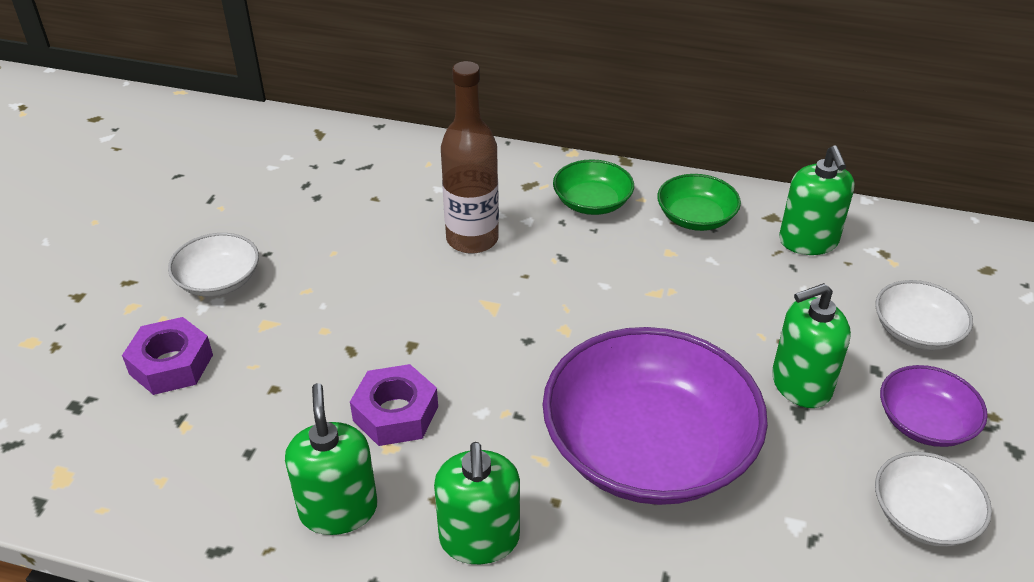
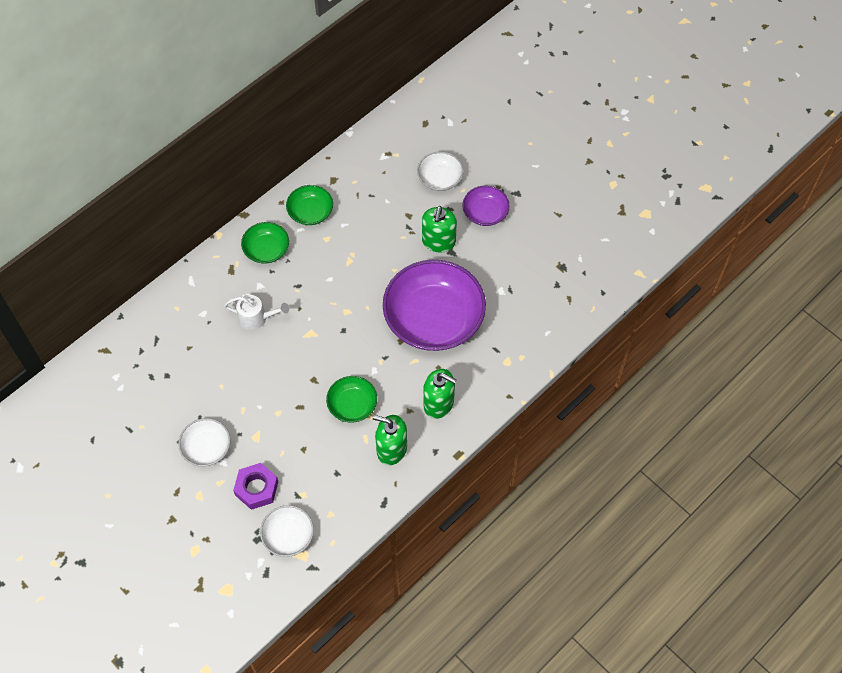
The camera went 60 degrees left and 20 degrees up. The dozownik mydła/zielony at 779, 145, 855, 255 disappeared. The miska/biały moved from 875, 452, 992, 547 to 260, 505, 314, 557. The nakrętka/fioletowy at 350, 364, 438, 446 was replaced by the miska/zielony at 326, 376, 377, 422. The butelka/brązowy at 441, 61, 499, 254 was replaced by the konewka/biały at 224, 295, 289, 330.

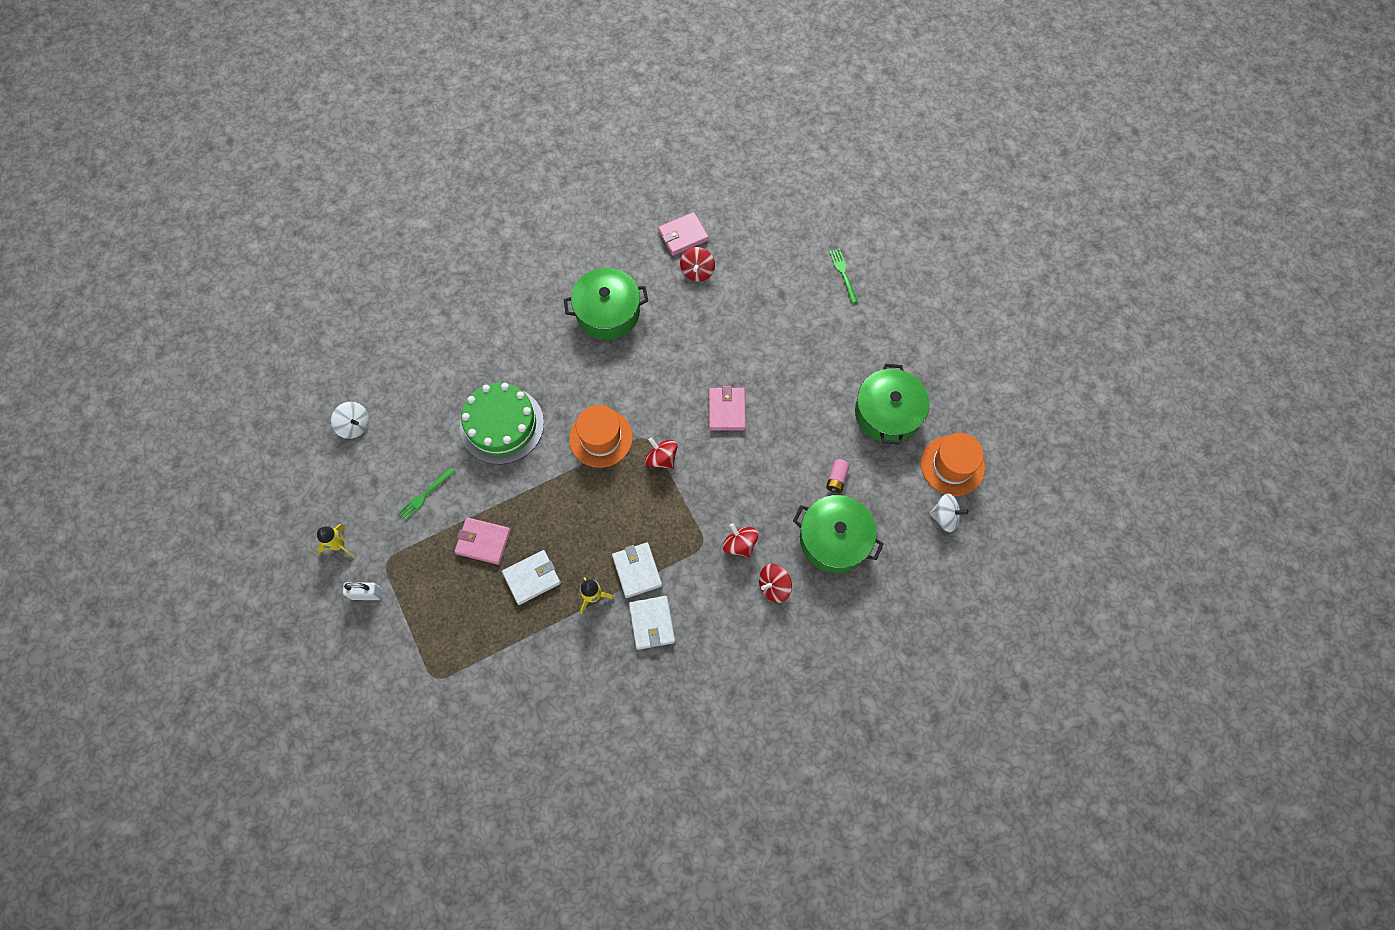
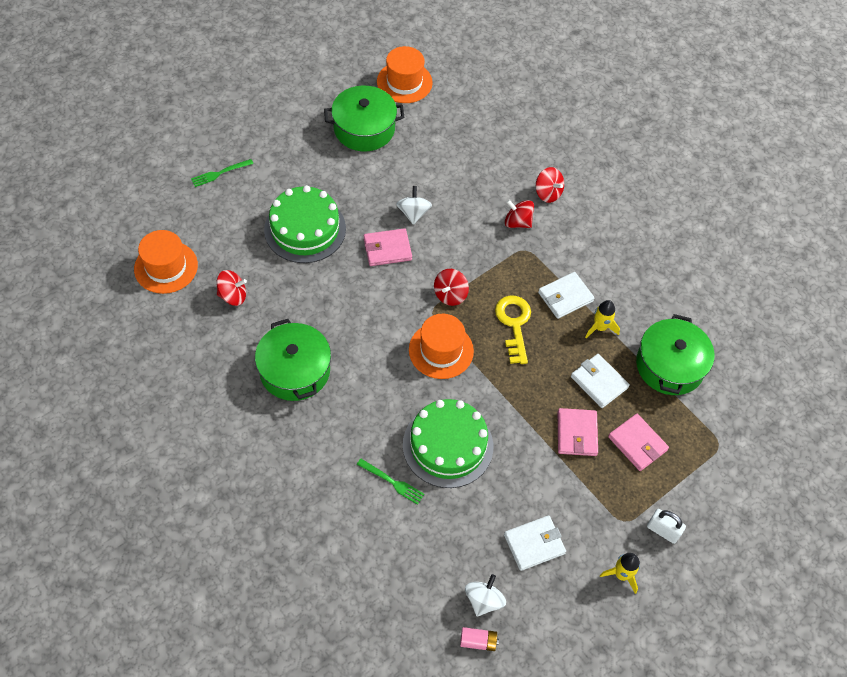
The camera went 105 degrees left and 10 degrees down. The kapelusz/pomarańczowy at 134, 230, 198, 294 appeared. The tort/zielony at 264, 185, 346, 263 appeared. The klucz/żółty at 495, 295, 531, 364 appeared. The widelec/zielony moved from 398, 467, 455, 521 to 357, 459, 425, 505. The portfel/biały moved from 629, 596, 675, 650 to 504, 515, 566, 571. The portfel/różowy moved from 658, 212, 709, 256 to 608, 414, 669, 471. The garnek/zielony moved from 793, 495, 884, 573 to 636, 314, 715, 395. The bateria/różowy moved from 826, 459, 850, 493 to 460, 627, 499, 651. The bączek/biały moved from 929, 493, 969, 532 to 396, 186, 432, 225. The kłódka/biały at 343, 582, 382, 600 turned 45 degrees counterclockwise. The bączek/czerwony at 723, 523, 758, 557 turned 75 degrees clockwise.

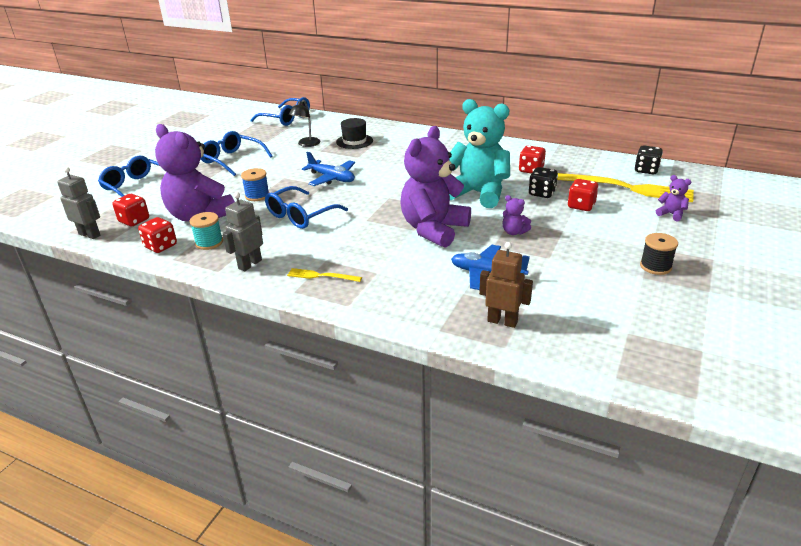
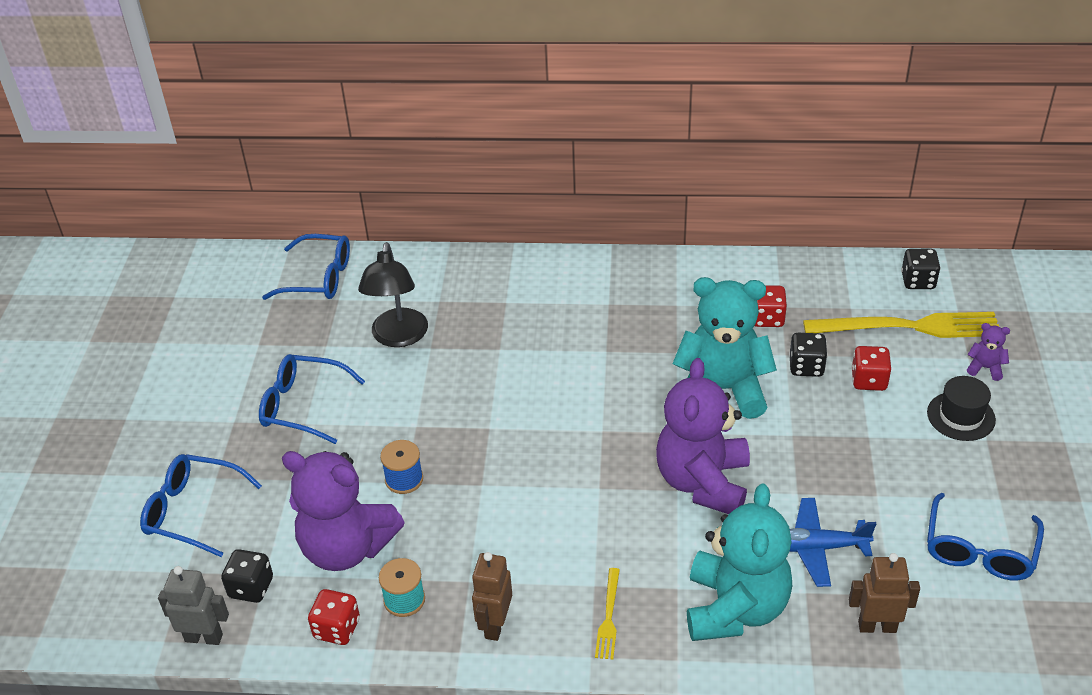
The camera went 20 degrees left and 10 degrees up. The samolot/niebieski at 302, 152, 355, 186 disappeared. The miś/fioletowy at 503, 195, 531, 235 disappeared. The szpulka/czarny at 640, 233, 678, 275 disappeared. The miś/turkusowy at 687, 484, 792, 641 appeared. The okulary/niebieski moved from 265, 186, 348, 229 to 927, 493, 1044, 580. The kapelusz/czarny moved from 336, 118, 373, 149 to 927, 376, 996, 441. The kostka do gry/czerwony at 113, 194, 149, 226 became the kostka do gry/czarny at 221, 549, 273, 603. The robot/szary at 223, 192, 263, 271 became the robot/brązowy at 472, 552, 512, 641. The widelec/żółty at 287, 268, 362, 282 turned 75 degrees counterclockwise. The lampka/czarny at 289, 100, 320, 147 changed to 1.56 times the size.

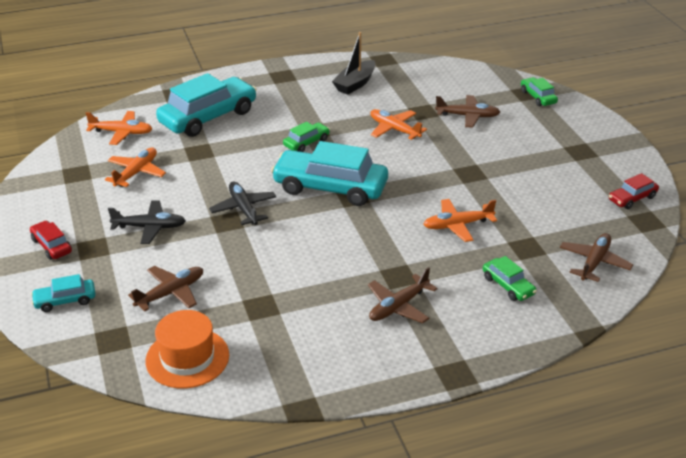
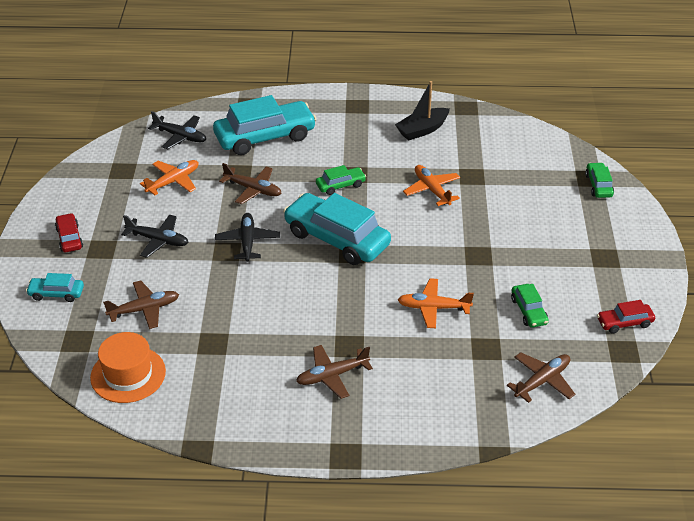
The camera went 20 degrees right and 5 degrees up. The samolot/brązowy moved from 435, 95, 500, 128 to 219, 163, 281, 204. The samochód/zielony moved from 483, 256, 537, 301 to 511, 284, 549, 328. The samolot/pomarańczowy at 86, 111, 152, 145 became the samolot/czarny at 148, 111, 206, 149.

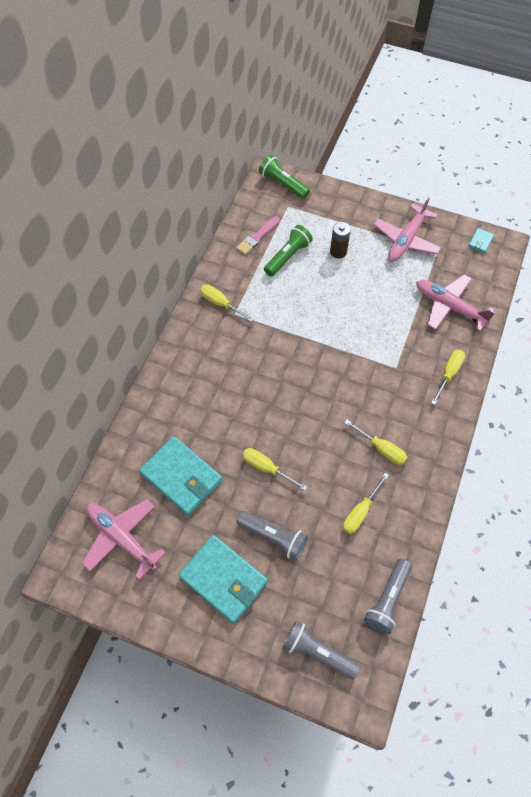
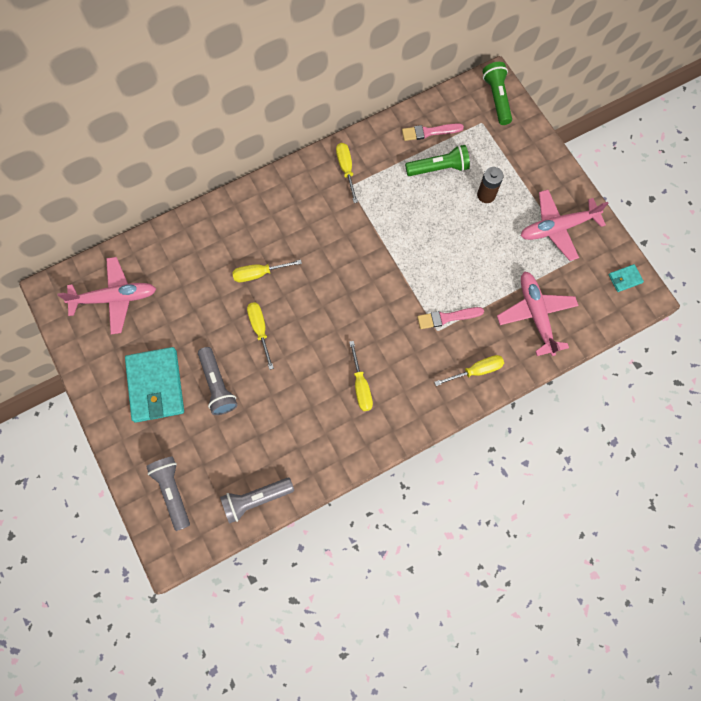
The camera went 40 degrees right and 10 degrees up. The portfel/turkusowy at 139, 436, 222, 516 disappeared. The pędzel/różowy at 417, 307, 484, 329 appeared. The śrubokręt/żółty moved from 343, 473, 389, 534 to 232, 260, 302, 282. The samolot/różowy at 82, 499, 165, 580 turned 90 degrees clockwise.

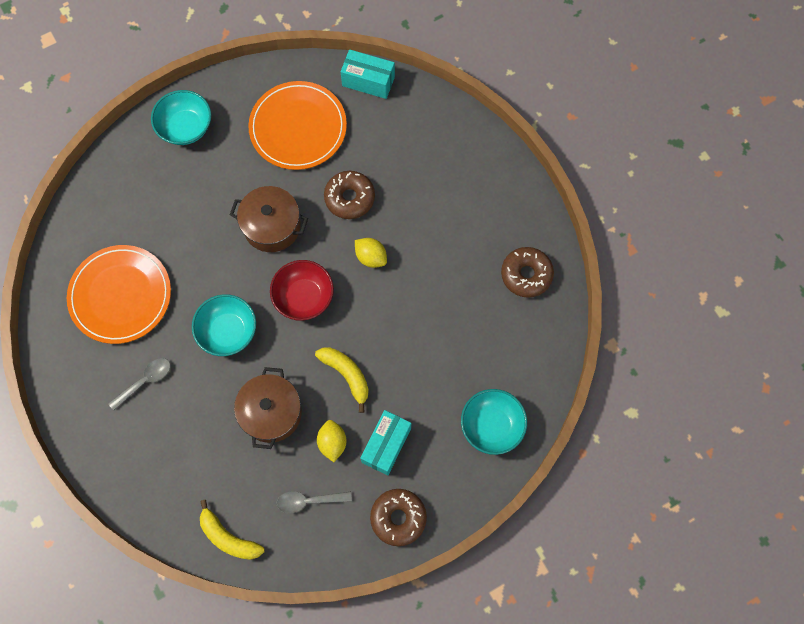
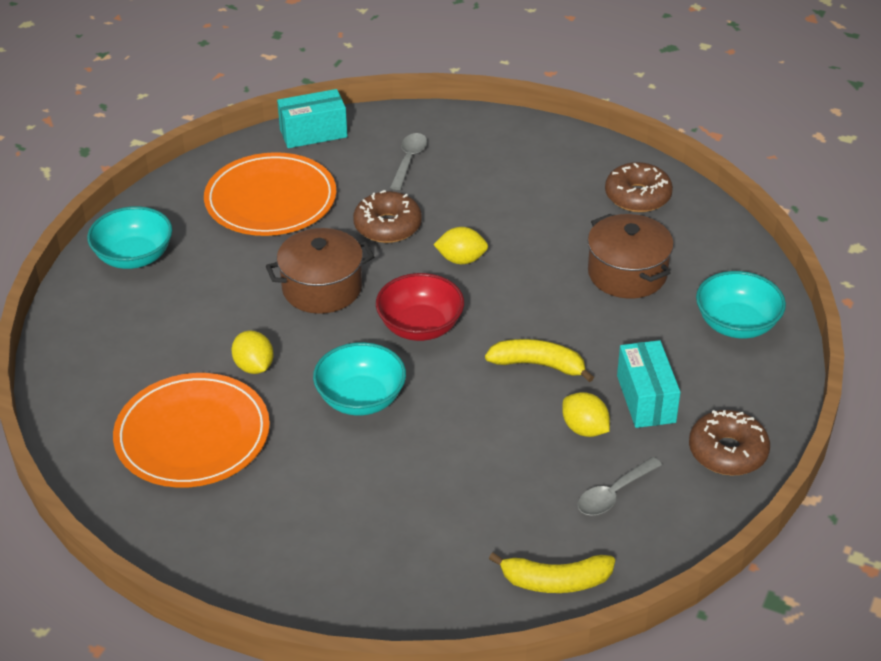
The camera went 35 degrees left and 30 degrees down. The cytryna/żółty at 231, 331, 274, 374 appeared. The łyżka/szary moved from 108, 358, 170, 411 to 390, 133, 427, 190. The garnek/brązowy moved from 234, 367, 302, 449 to 588, 214, 674, 299.

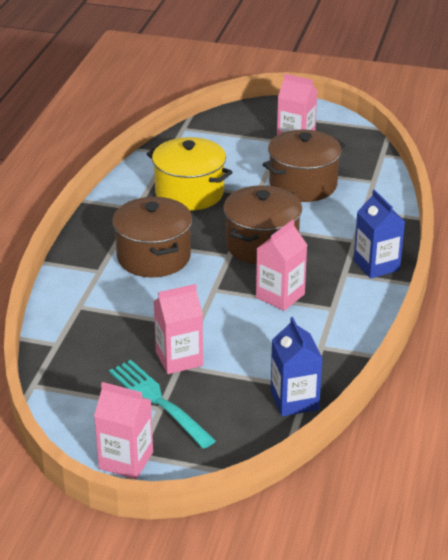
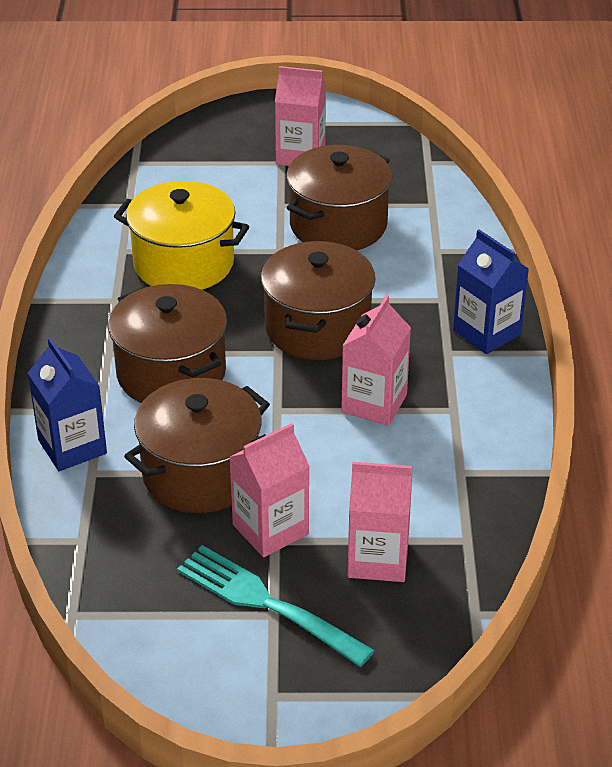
The camera went 15 degrees left and 5 degrees up. The garnek/brązowy at 124, 378, 270, 513 appeared. The karton mleka/różowy moved from 94, 382, 153, 479 to 348, 462, 412, 582. The karton mleka/niebieski moved from 271, 317, 322, 416 to 28, 338, 107, 471.

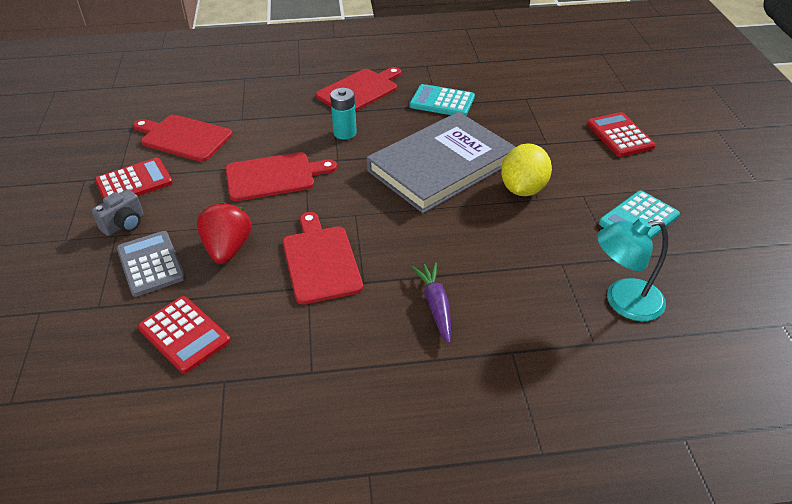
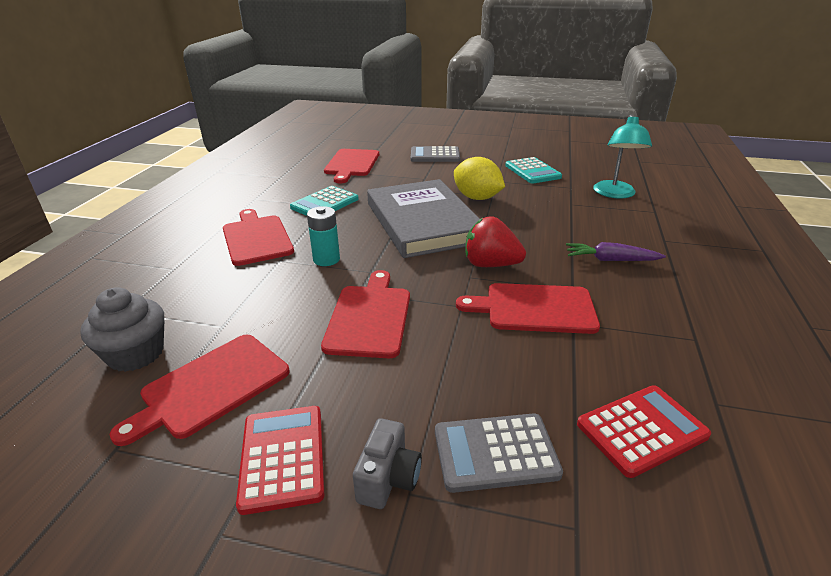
The camera went 70 degrees left and 10 degrees down. The muffinka/szary at 80, 287, 165, 372 appeared. The deska do krojenia/czerwony at 324, 149, 379, 183 appeared. The truskawka/czerwony moved from 197, 202, 251, 264 to 465, 216, 526, 267. The kalkulator/czerwony at 587, 112, 656, 157 became the kalkulator/szary at 411, 146, 460, 162. The aparat fotograficzny/szary at 92, 189, 144, 236 turned 45 degrees clockwise.

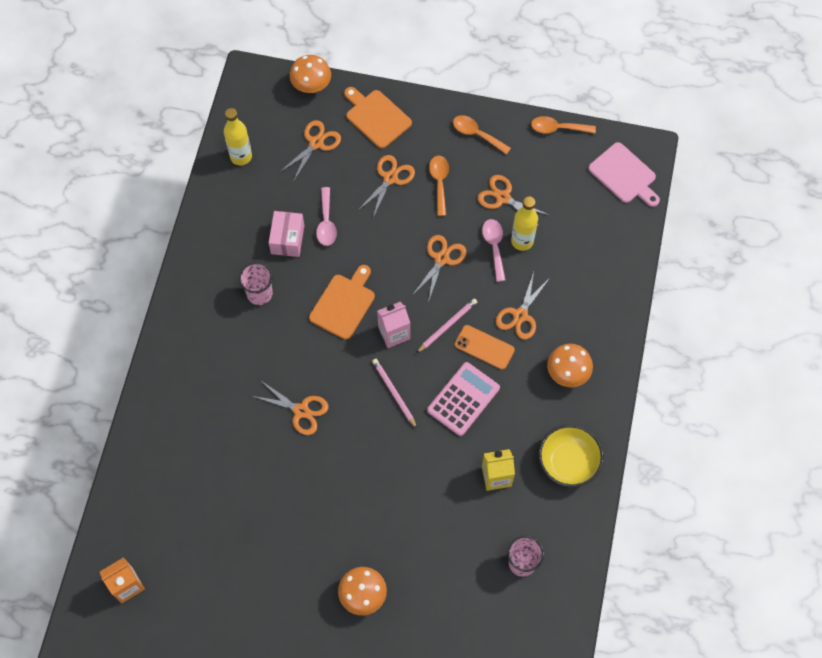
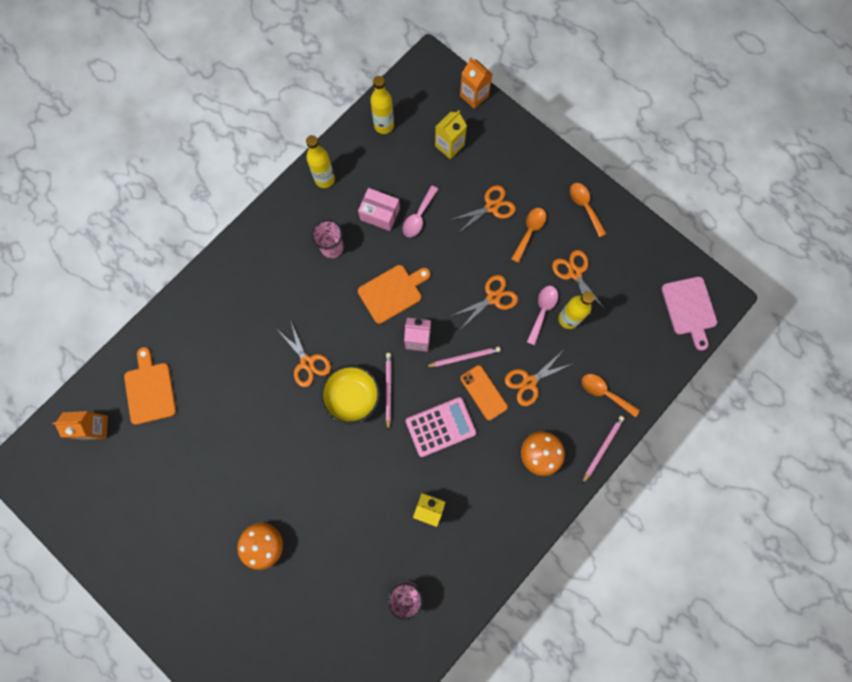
The camera went 30 degrees right and 10 degrees up. The butelka/żółty at 306, 135, 335, 188 appeared. The ołówek/różowy at 582, 416, 625, 484 appeared. The deska do krojenia/pomarańczowy moved from 344, 87, 412, 149 to 124, 347, 176, 425. The łyżka/pomarańczowy moved from 531, 116, 596, 133 to 582, 374, 640, 417. The miska/żółty moved from 538, 425, 604, 487 to 320, 365, 380, 424. The nożyczki/pomarańczowy at 280, 120, 341, 182 was replaced by the karton mleka/żółty at 435, 110, 467, 159. The grzyb/pomarańczowy at 290, 55, 331, 93 was replaced by the karton mleka/pomarańczowy at 460, 57, 492, 109. The pudełko/różowy at 269, 211, 304, 257 turned 75 degrees clockwise.

